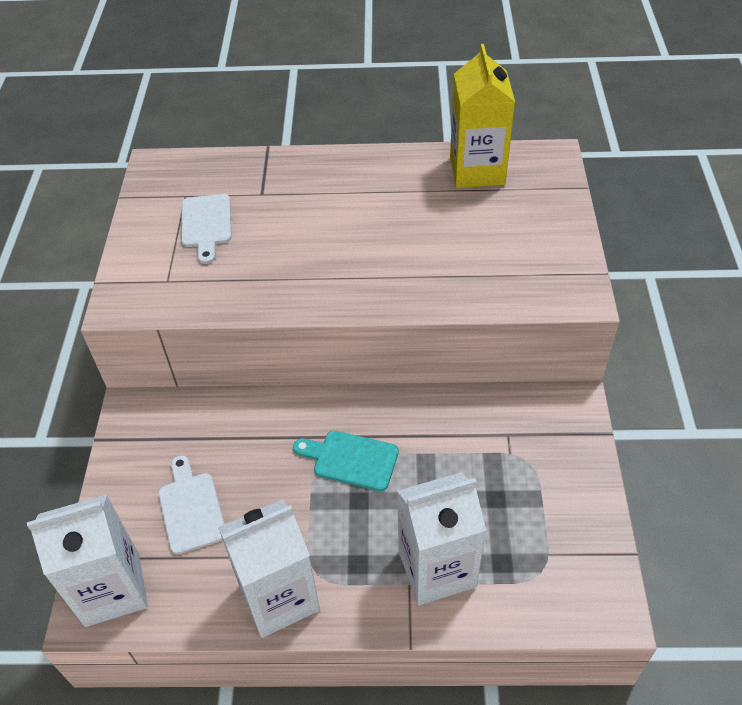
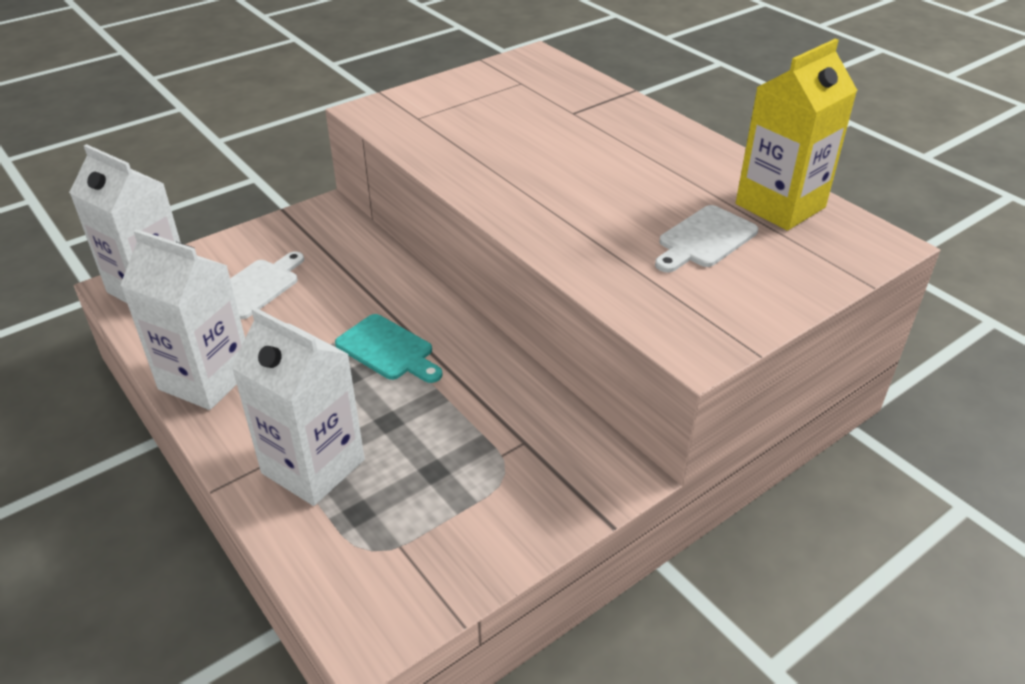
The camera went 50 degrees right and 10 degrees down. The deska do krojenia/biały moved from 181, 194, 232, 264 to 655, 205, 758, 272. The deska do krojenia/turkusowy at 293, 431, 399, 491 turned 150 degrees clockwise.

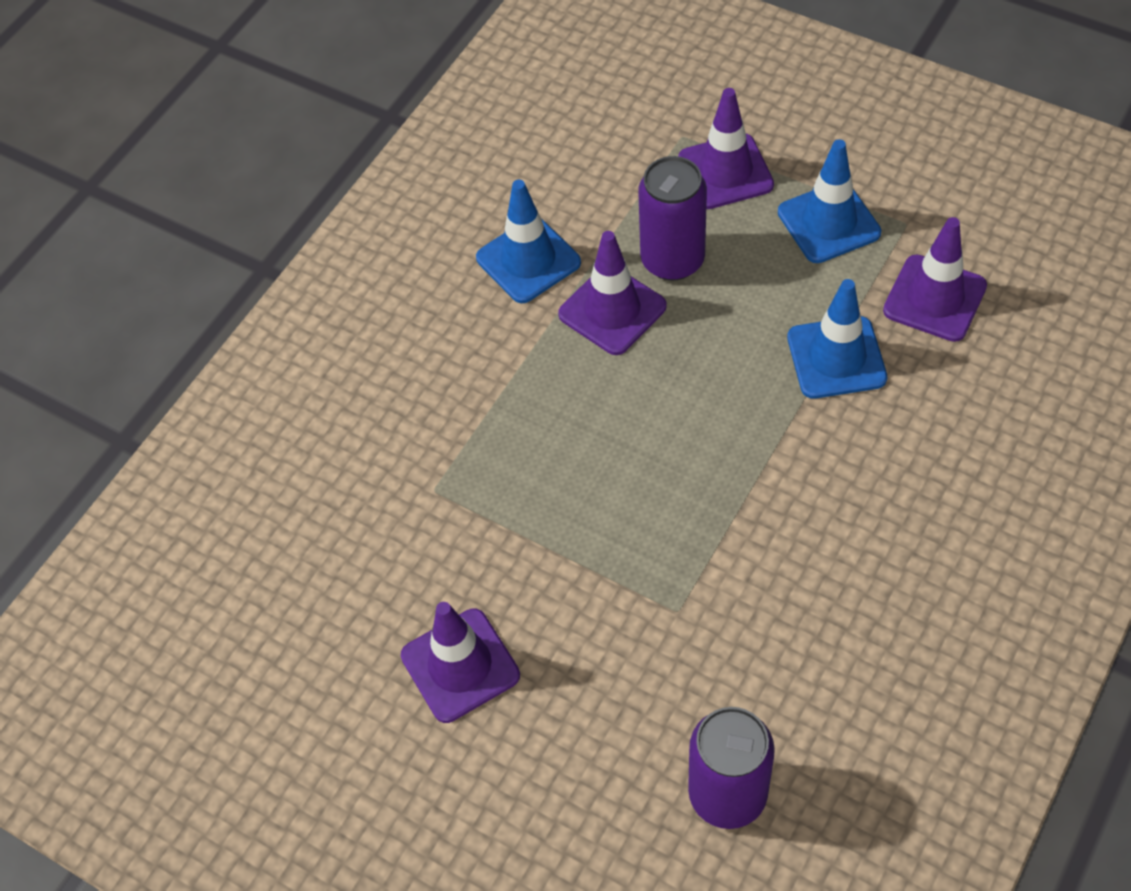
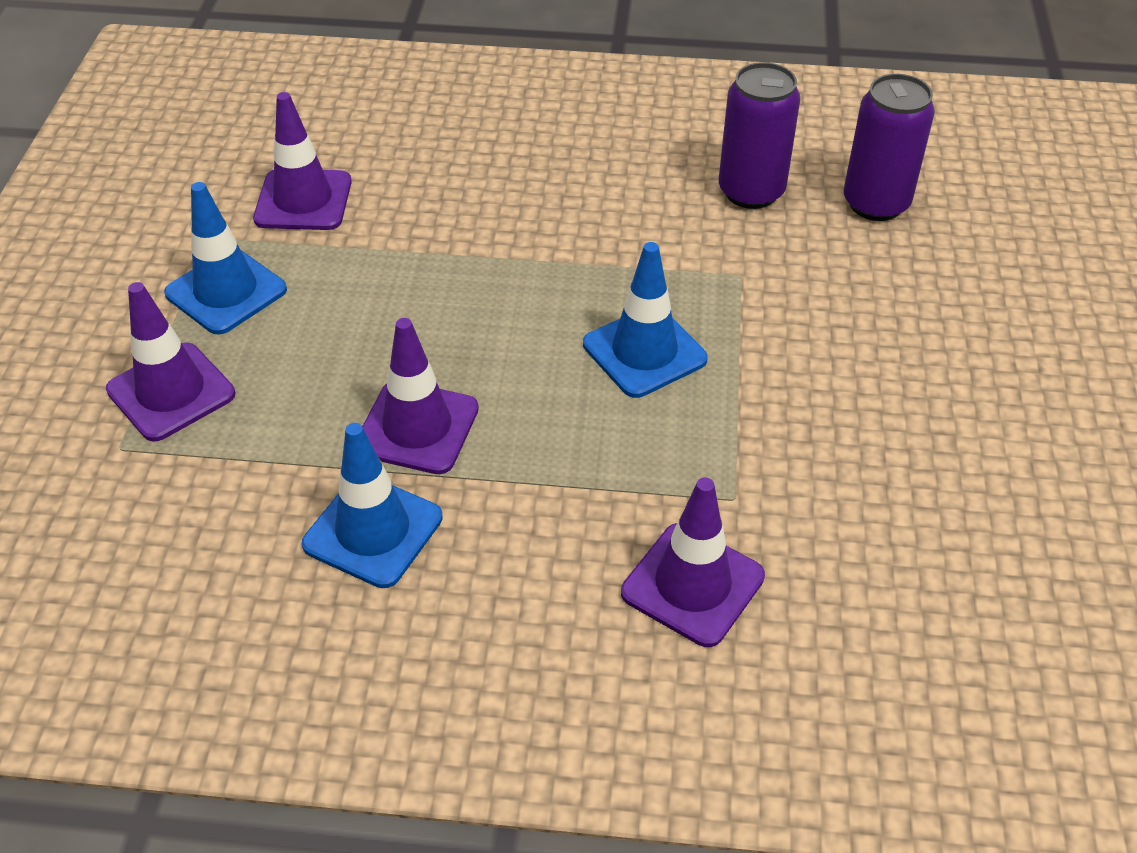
The camera went 120 degrees left and 10 degrees down. The pachołek/fioletowy moved from 401, 602, 520, 723 to 621, 477, 765, 647. The puszka/fioletowy moved from 638, 156, 707, 281 to 719, 62, 800, 209. The pachołek/niebieski moved from 787, 279, 887, 399 to 583, 242, 708, 398.

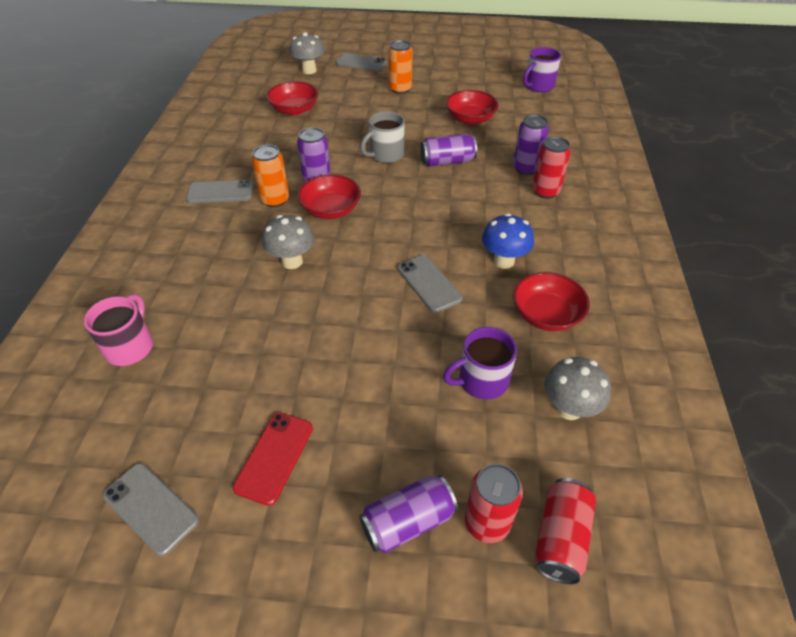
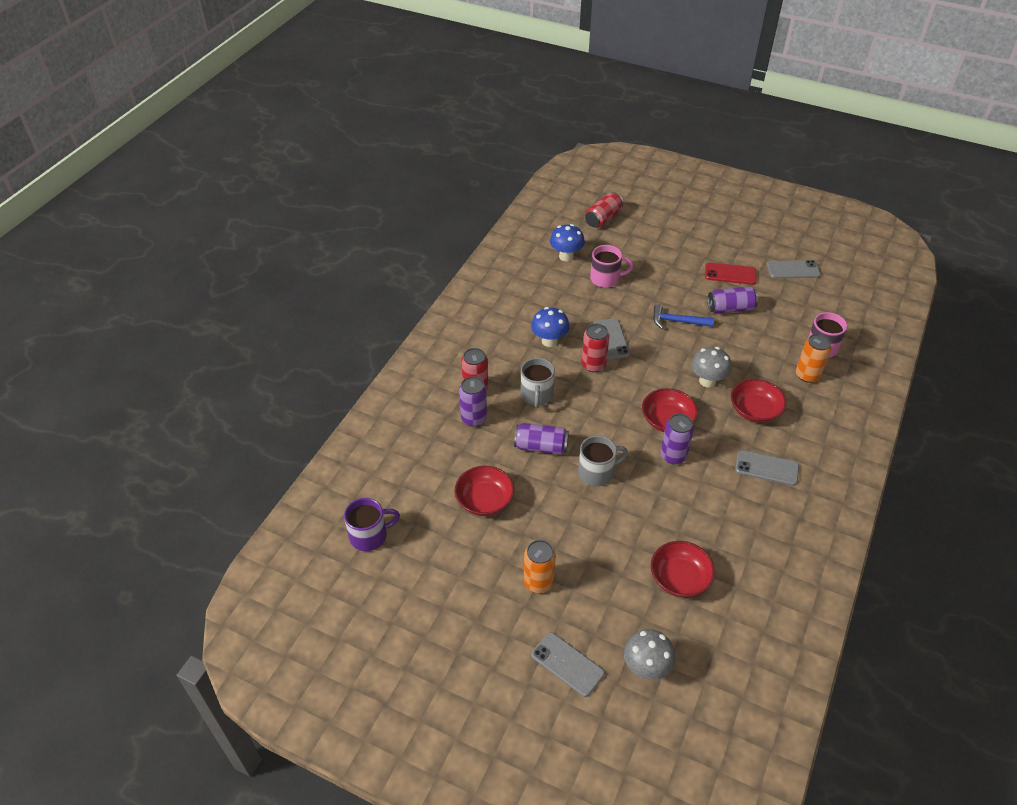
The camera went 160 degrees left and 0 degrees up. The kubek/szary at 521, 358, 555, 408 appeared. The młotek/niebieski at 653, 304, 714, 329 appeared. The puszka/pomarańczowy moved from 251, 144, 289, 207 to 796, 334, 832, 383. The puszka/fioletowy moved from 359, 475, 458, 553 to 708, 287, 758, 314. The puszka/czerwony moved from 465, 464, 523, 543 to 581, 324, 610, 372. The miska/czerwony moved from 513, 272, 590, 331 to 731, 379, 787, 423. The kubek/fioletowy at 443, 327, 517, 400 became the kubek/różowy at 590, 245, 634, 288. The grzyb/szary at 544, 357, 611, 420 became the grzyb/niebieski at 550, 224, 585, 262. The telefon/szary at 103, 463, 199, 556 turned 60 degrees counterclockwise. The telefon/czerwony at 233, 412, 313, 506 turned 60 degrees clockwise.

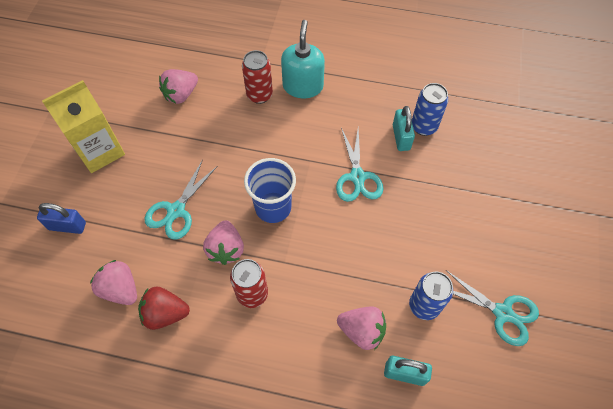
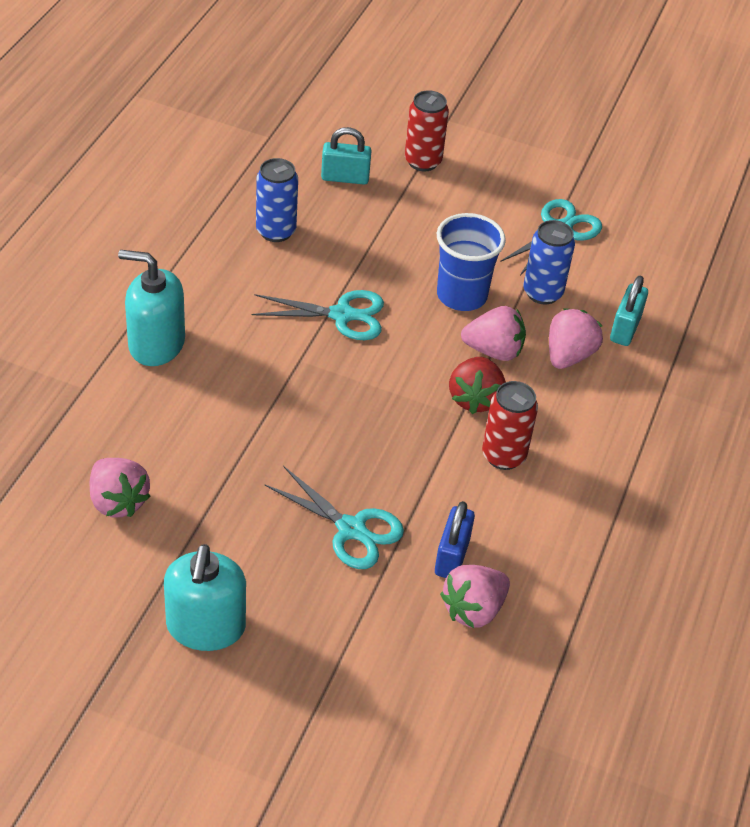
The camera went 85 degrees left and 15 degrees down. The kłódka/niebieski moved from 37, 203, 86, 234 to 435, 501, 475, 578. The truskawka/czerwony moved from 138, 286, 190, 330 to 449, 357, 506, 414. The truskawka/różowy moved from 203, 220, 244, 265 to 461, 306, 526, 361. The puszka/czerwony moved from 242, 50, 273, 104 to 405, 90, 449, 171. The szklanka/niebieski moved from 244, 158, 296, 223 to 437, 213, 506, 311. The kłódka/turkusowy moved from 393, 106, 415, 151 to 321, 127, 371, 185. The karton mleka/żółty at 42, 80, 125, 173 was replaced by the dozownik mydła/turkusowy at 164, 544, 246, 651.

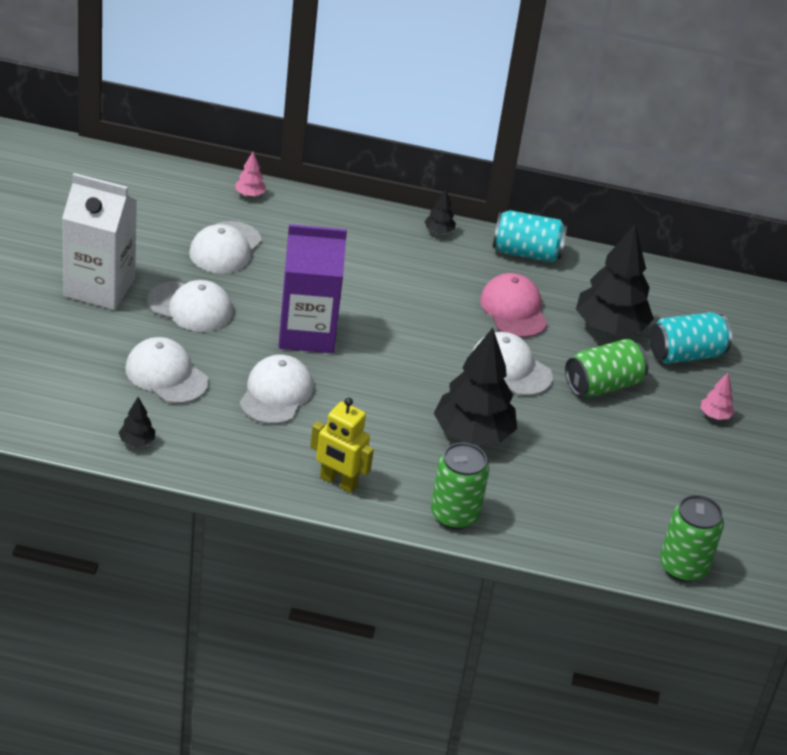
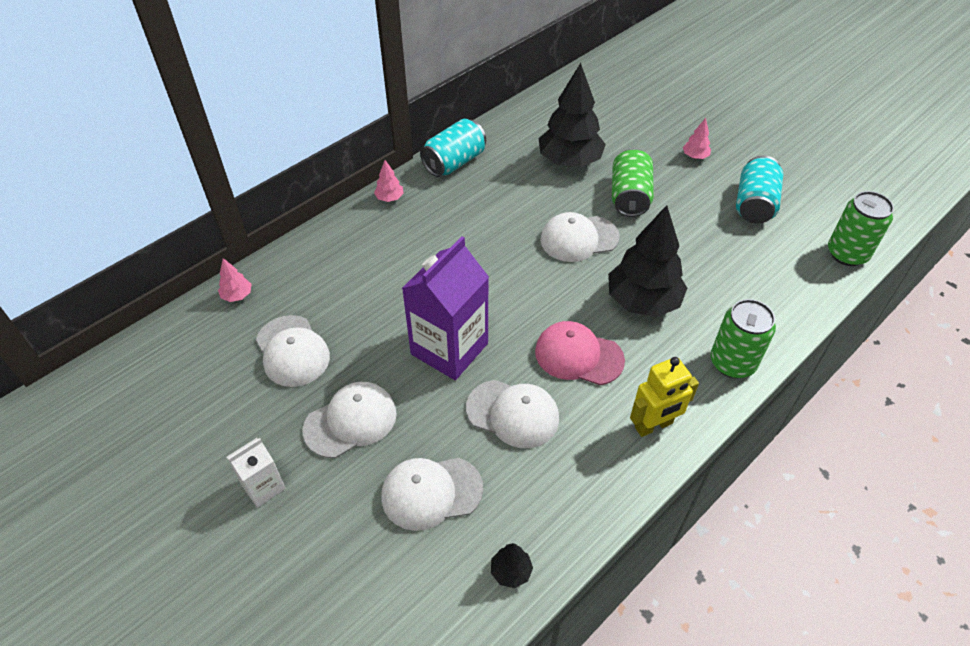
The camera went 50 degrees left and 10 degrees up. The czapka/różowy moved from 480, 273, 548, 338 to 535, 321, 625, 385. The puszka/turkusowy moved from 650, 312, 732, 364 to 736, 156, 783, 224. The drzewko/czarny at 424, 189, 456, 234 became the drzewko/różowy at 374, 160, 404, 202. The czapka/biały at 239, 355, 313, 424 turned 150 degrees clockwise. The karton mleka/biały at 62, 173, 137, 310 changed to 0.51 times the size.

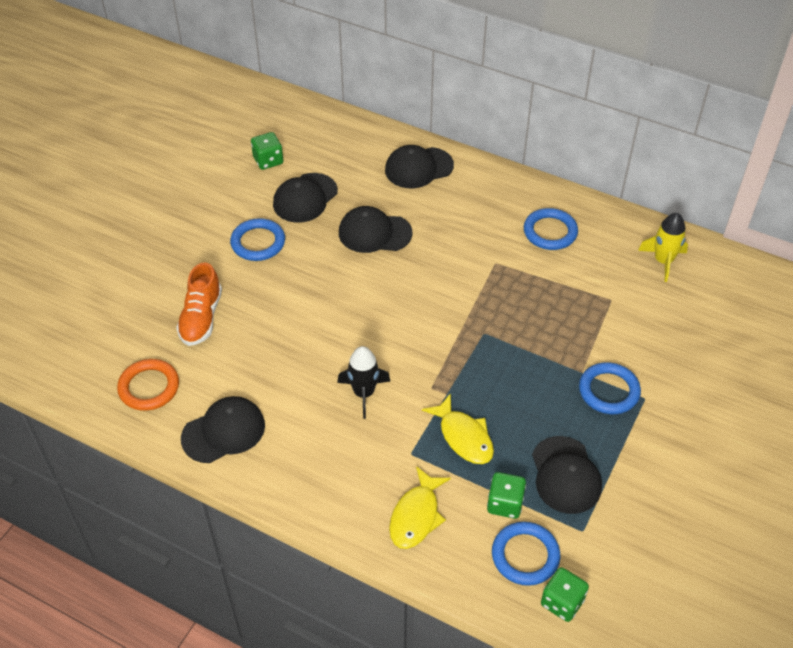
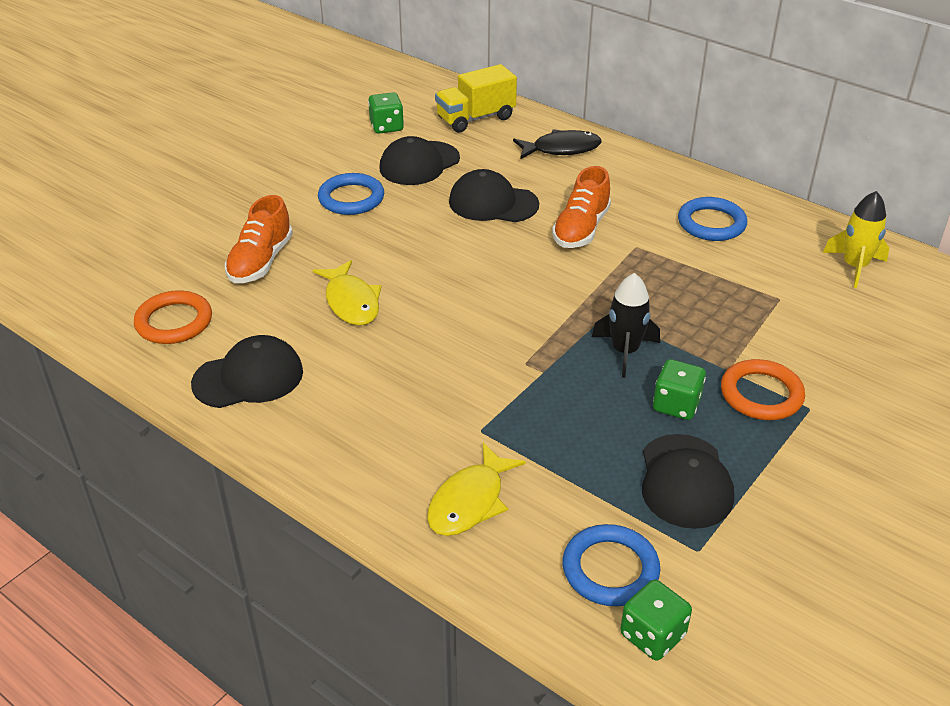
The camera went 10 degrees right and 10 degrees down. The ciężarówka/żółty at 435, 64, 517, 133 appeared. The but/pomarańczowy at 552, 166, 611, 248 appeared. The rakieta/czarny moved from 337, 346, 390, 419 to 592, 273, 660, 378. The ryba/żółty moved from 422, 393, 494, 464 to 313, 260, 382, 325. The kostka do gry/zielony moved from 487, 472, 526, 519 to 653, 359, 706, 420. The czapka/czarny at 385, 145, 454, 188 was replaced by the ryba/czarny at 513, 129, 601, 159. The pierścień/niebieski at 579, 362, 641, 414 became the pierścień/pomarańczowy at 721, 359, 805, 420.

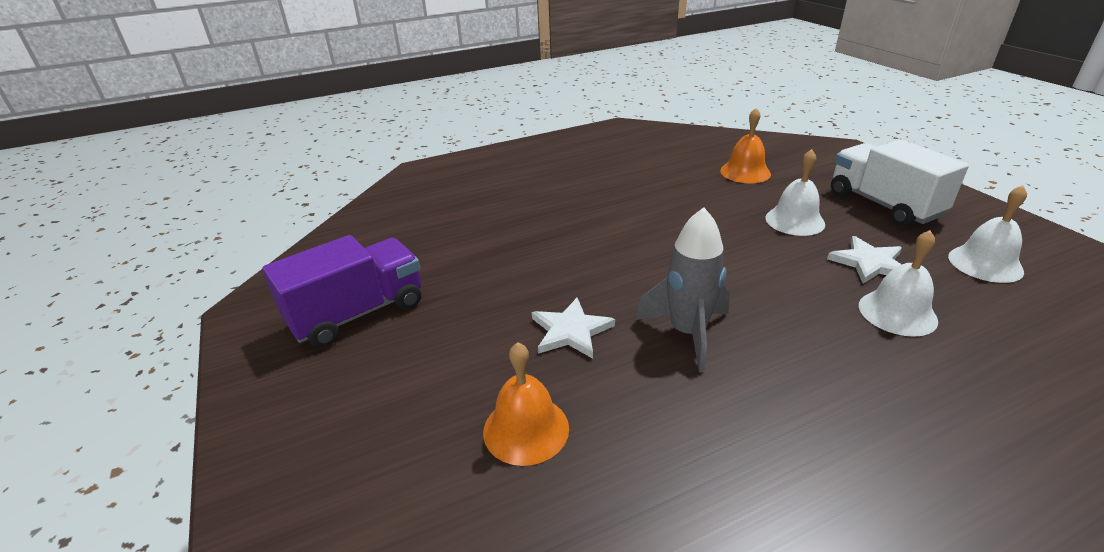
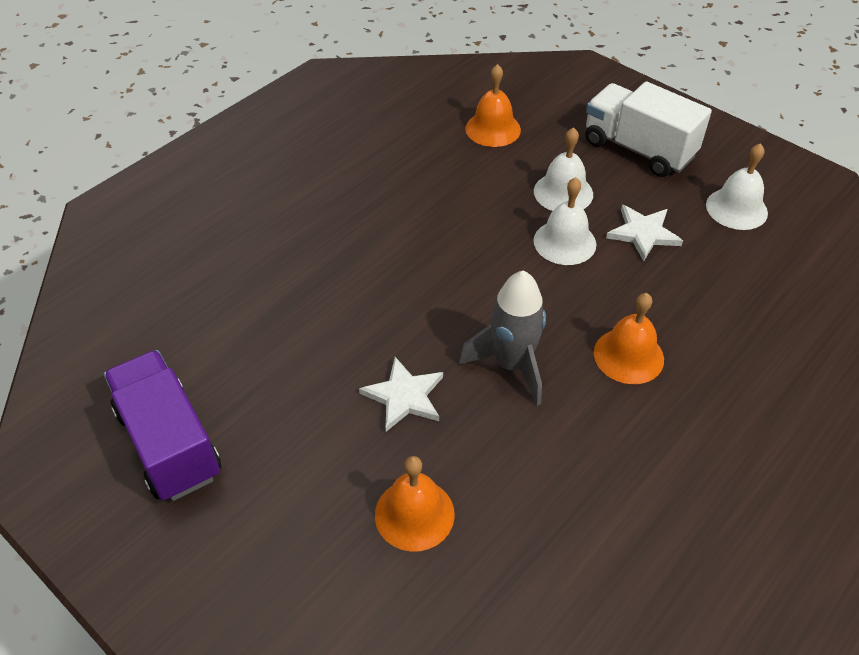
The camera went 25 degrees left and 15 degrees up. The dzwonek/pomarańczowy at 594, 293, 664, 384 appeared. The dzwonek/biały moved from 859, 230, 938, 337 to 533, 177, 596, 265. The ciężarówka/fioletowy at 262, 235, 421, 348 turned 60 degrees counterclockwise.

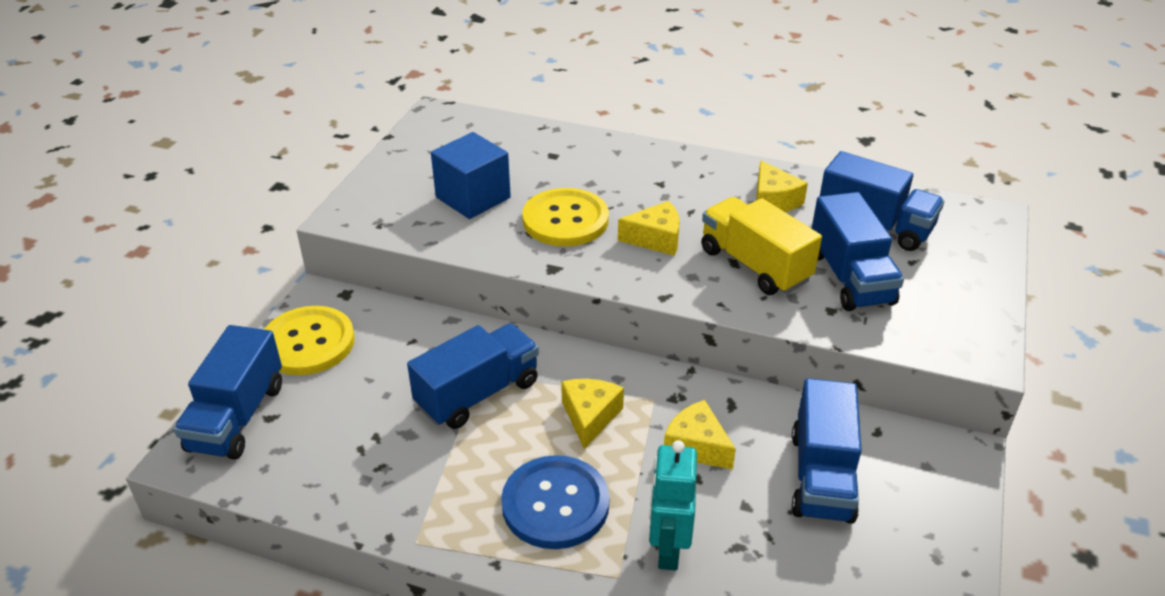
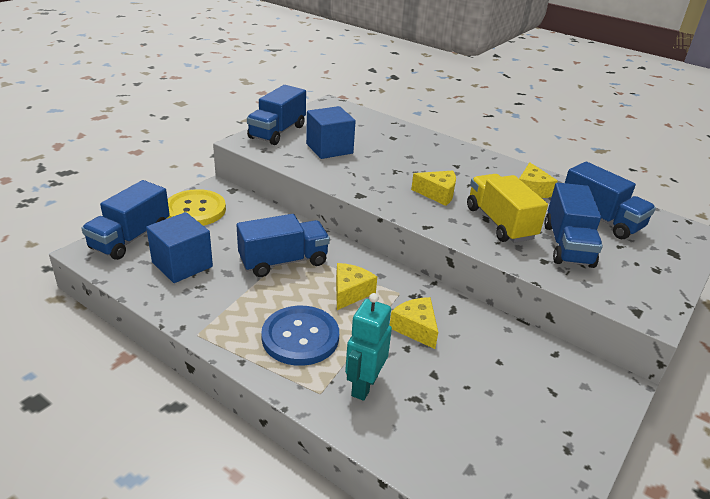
The camera went 15 degrees right and 5 degrees down. The guzik/żółty at 522, 188, 609, 246 disappeared. The sześcian/niebieski at 146, 212, 213, 283 appeared. The ciężarówka/niebieski moved from 792, 378, 862, 524 to 247, 85, 306, 145.

